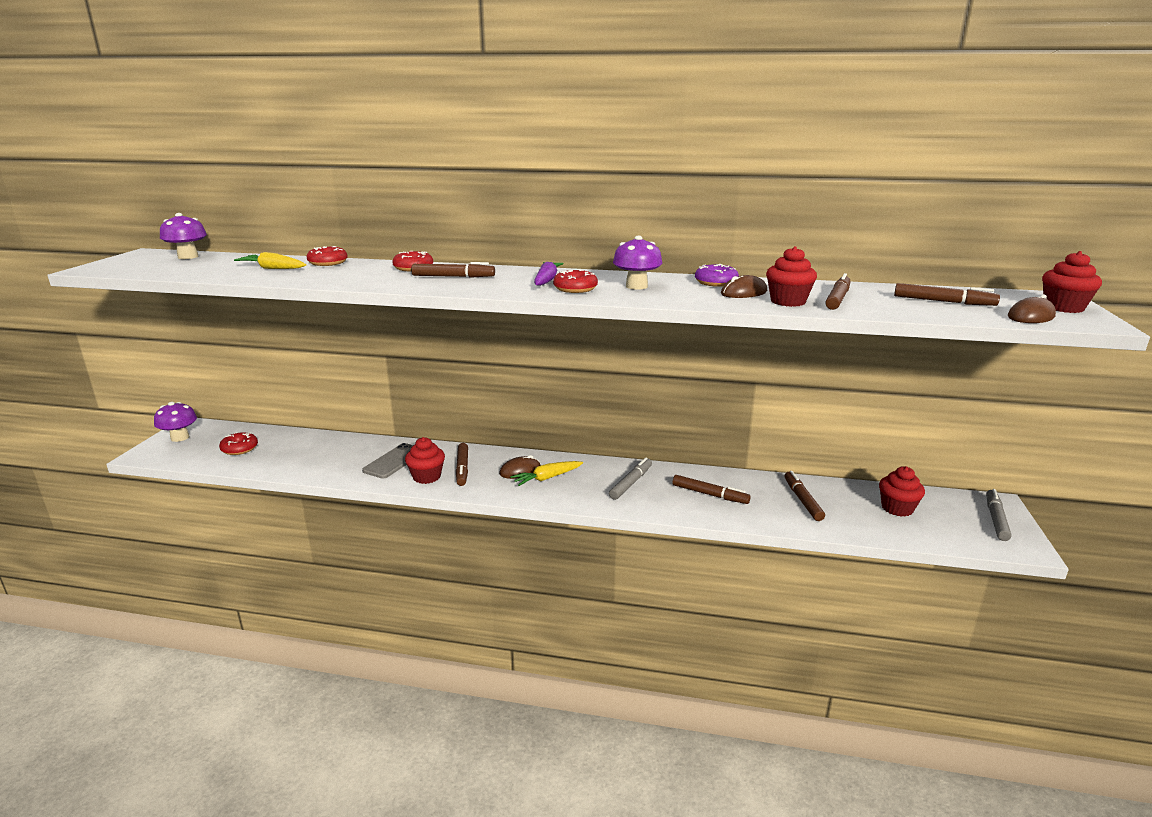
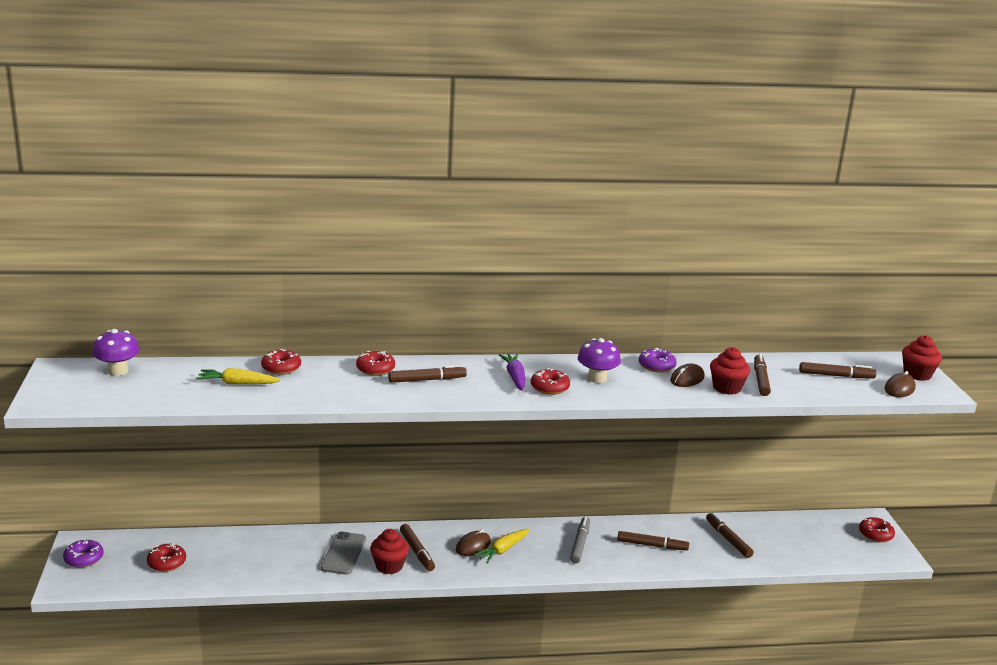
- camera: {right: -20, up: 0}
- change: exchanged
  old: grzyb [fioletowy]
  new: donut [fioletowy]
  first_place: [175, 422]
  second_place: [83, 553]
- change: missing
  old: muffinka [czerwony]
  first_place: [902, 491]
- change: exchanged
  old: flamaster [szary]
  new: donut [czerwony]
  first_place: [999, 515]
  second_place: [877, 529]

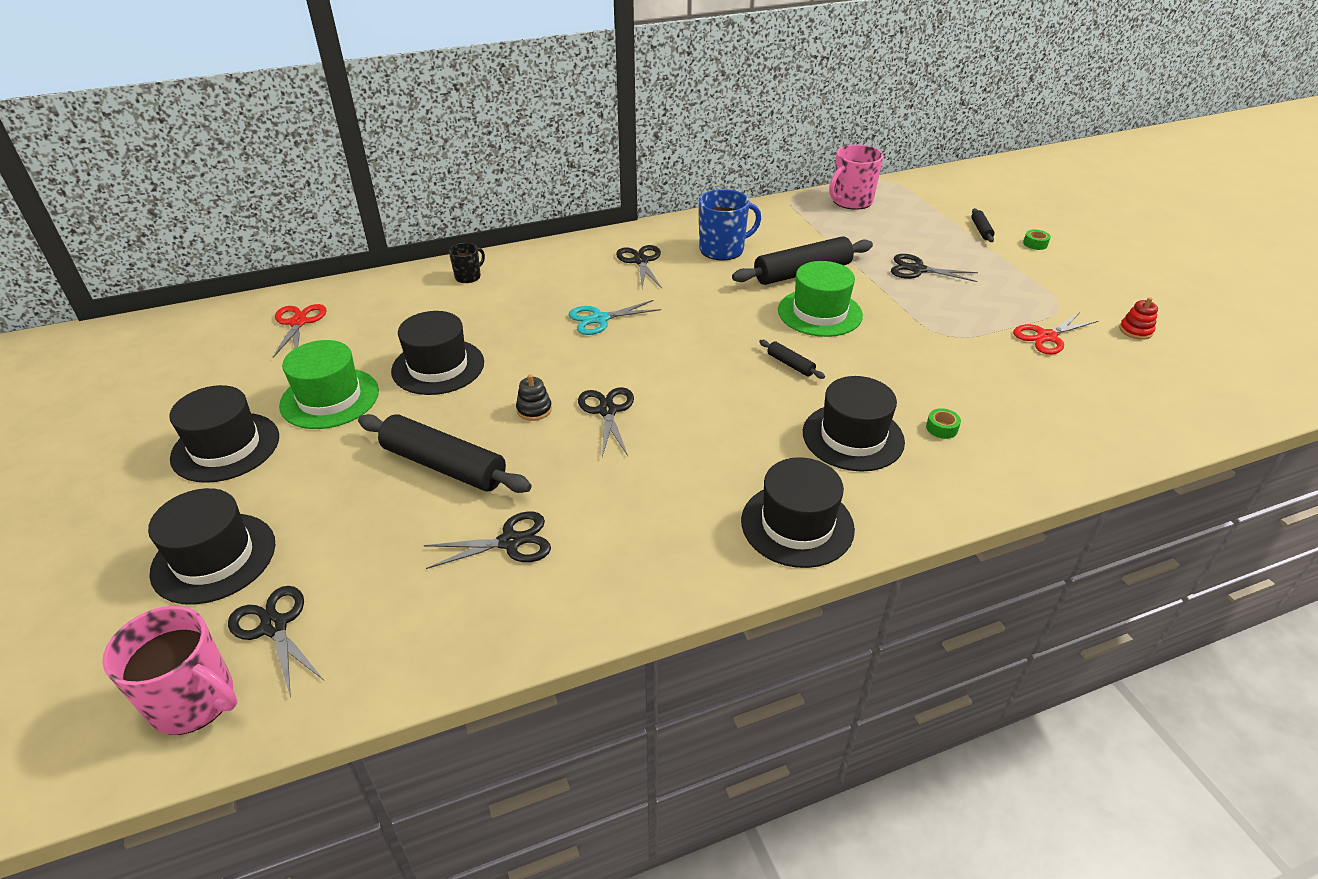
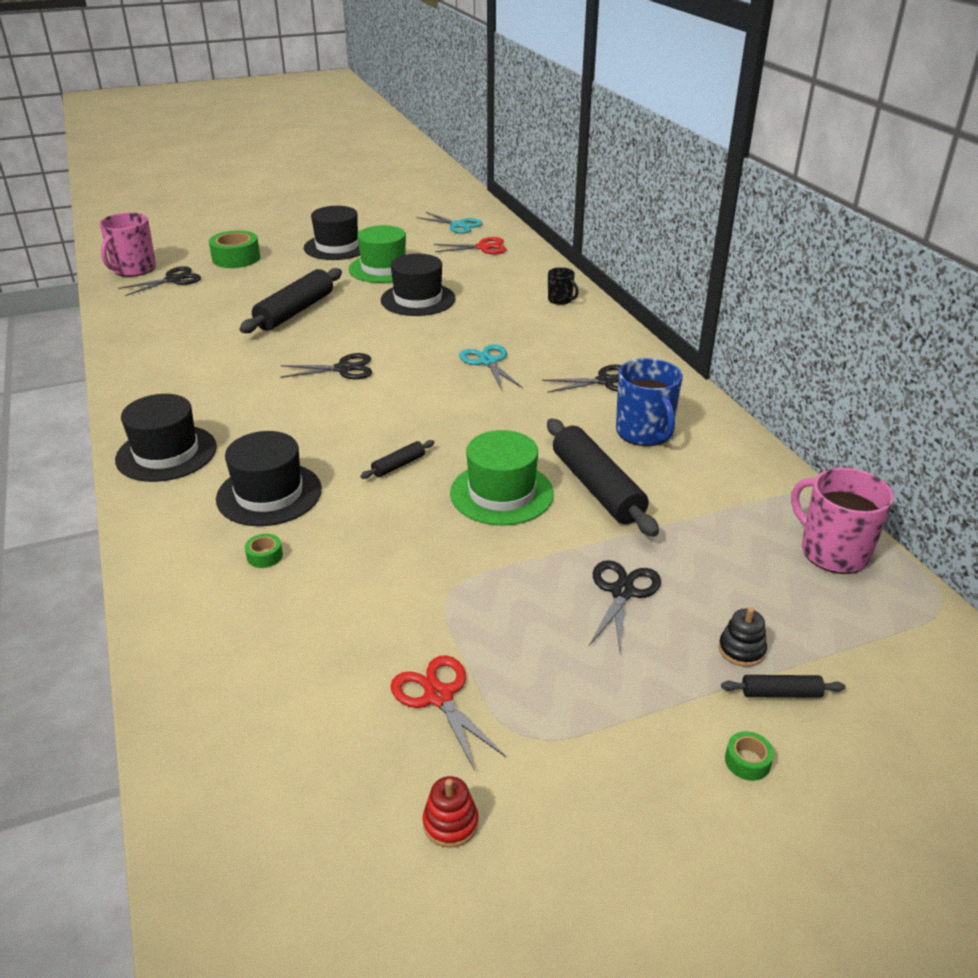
- camera: {right: 90, up: -5}
- change: exchanged
  old: kapelusz [czarny]
  new: taśma klejąca [zielony]
  first_place: [211, 546]
  second_place: [234, 249]
- change: missing
  old: nożyczki [czarny]
  first_place: [487, 540]
- change: relocated
  old: zabawka nakładanka [czarny]
  first_place: [534, 397]
  second_place: [743, 637]
- change: appeared
  new: nożyczki [turkusowy]
  second_place: [449, 223]

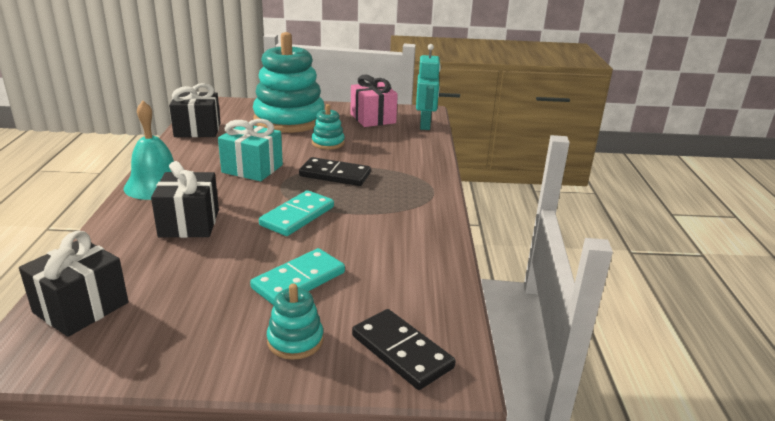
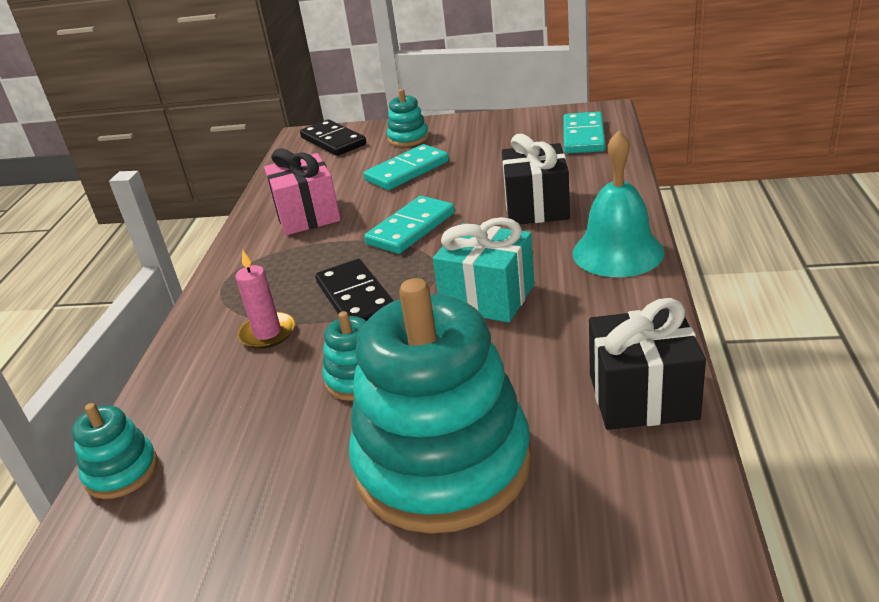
- camera: {right: -170, up: 5}
- change: exchanged
  old: prezent [czarny]
  new: kostka domina [turkusowy]
  first_place: [73, 284]
  second_place: [584, 133]
- change: spun
  old: kostka domina [czarny]
  first_place: [335, 171]
  second_place: [354, 290]
  degrees: 45
- change: relocated
  old: prezent [różowy]
  first_place: [374, 101]
  second_place: [302, 191]
- change: exchanged
  old: robot [turkusowy]
  new: zabawka nakładanka [turkusowy]
  first_place: [428, 87]
  second_place: [115, 451]
- change: appeared
  new: świeca [różowy]
  second_place: [265, 299]

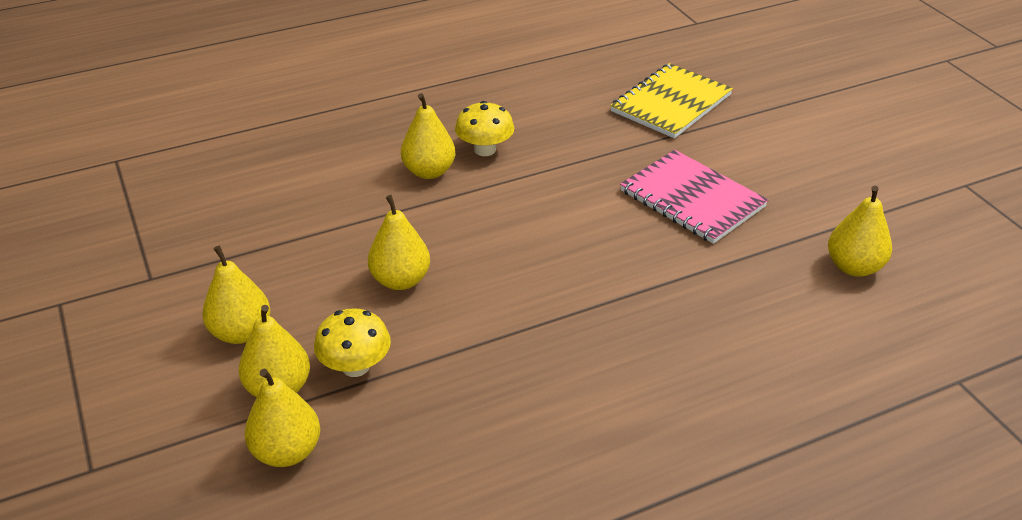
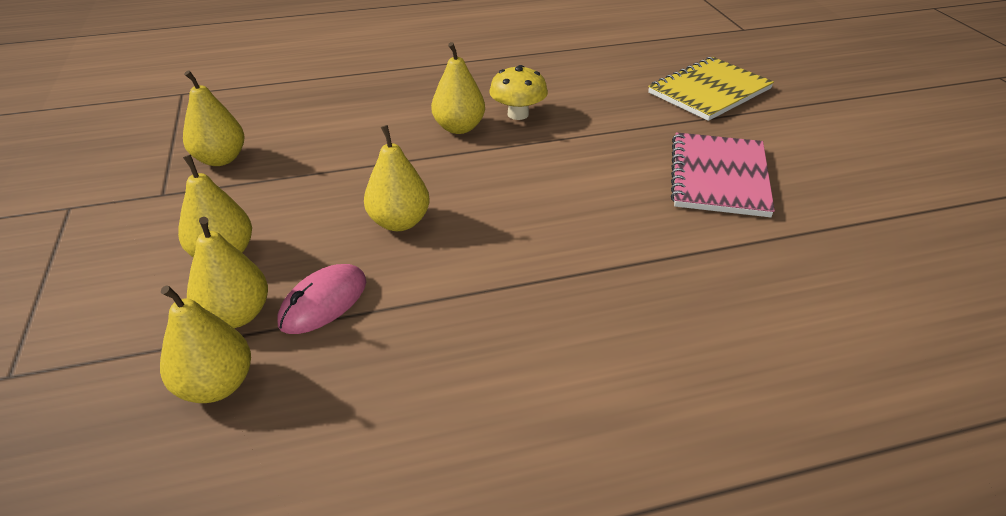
- camera: {right: 10, up: 0}
- change: exchanged
  old: grzyb [żółty]
  new: myszka [różowy]
  first_place: [352, 342]
  second_place: [321, 299]
- change: spun
  old: zeszyt [różowy]
  first_place: [694, 197]
  second_place: [723, 174]
  degrees: 45
- change: relocated
  old: gruszka [żółty]
  first_place: [860, 231]
  second_place: [214, 118]

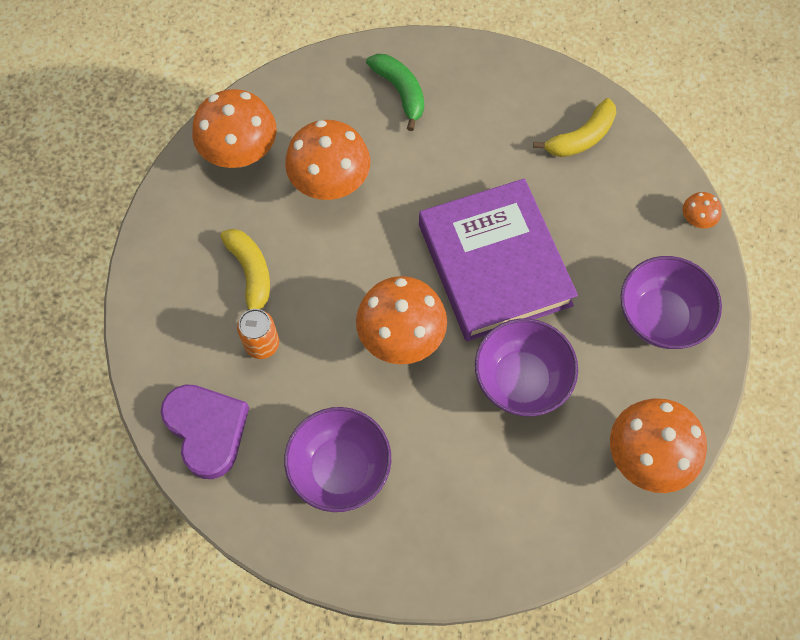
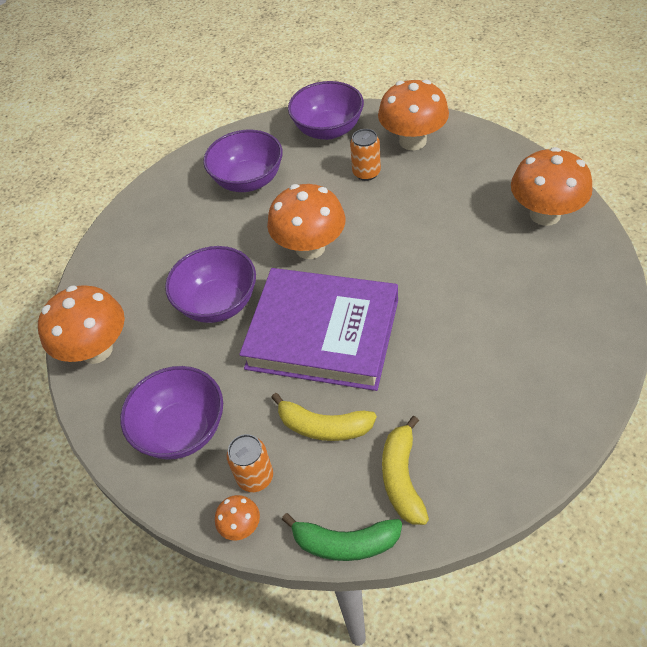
- camera: {right: 130, up: -15}
- change: exchanged
  old: serce [fioletowy]
  new: miska [fioletowy]
  first_place: [205, 431]
  second_place: [326, 110]
- change: relocated
  old: banan [żółty]
  first_place: [245, 269]
  second_place: [324, 417]
- change: relocated
  old: grzyb [pomarańczowy]
  first_place: [327, 160]
  second_place: [413, 115]
- change: relocated
  old: banan [zielony]
  first_place: [395, 92]
  second_place: [342, 537]
- change: appeared
  new: puszka [pomarańczowy]
  second_place: [250, 463]

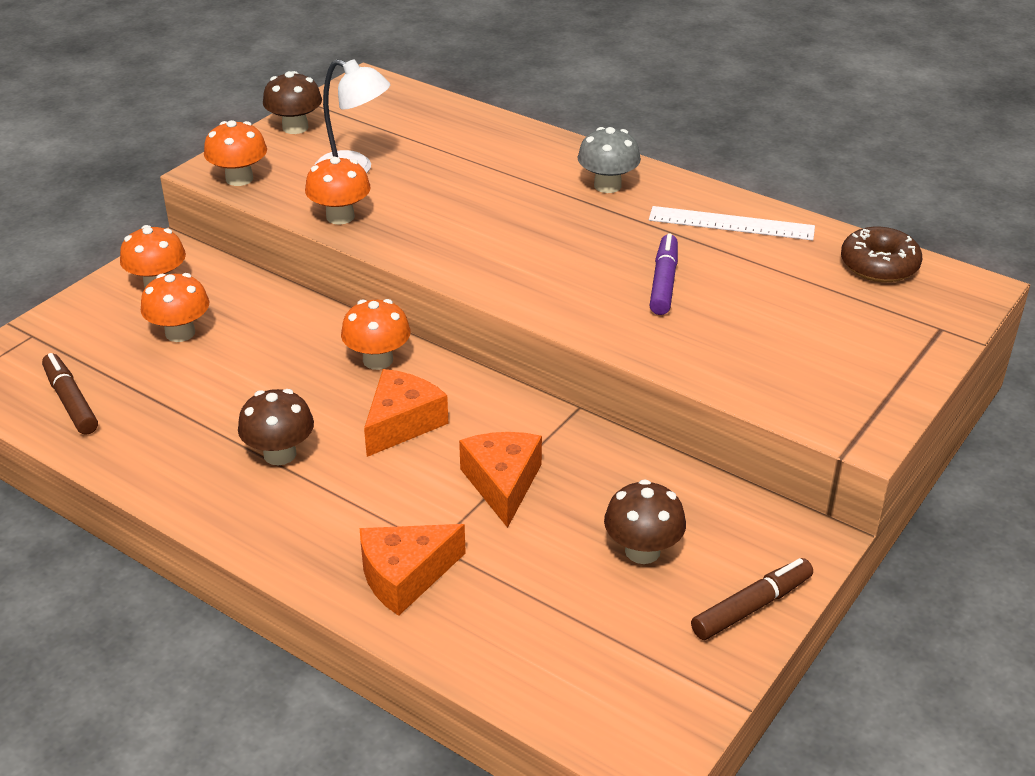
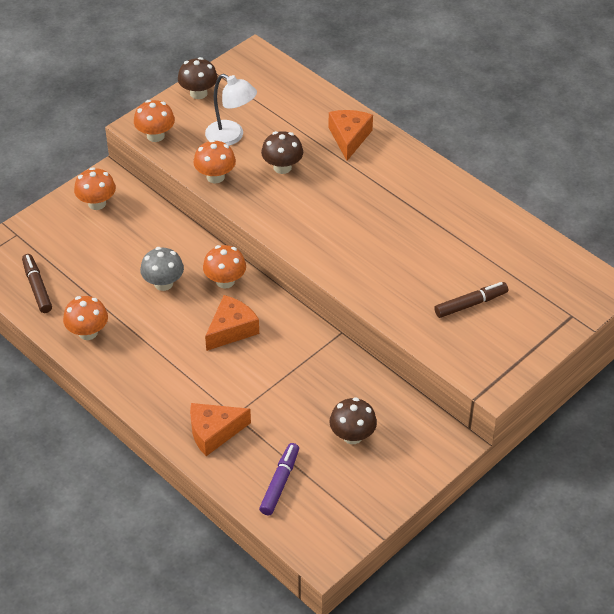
- camera: {right: 10, up: 10}
- change: relocated
  old: grzyb [pomarańczowy]
  first_place: [175, 307]
  second_place: [85, 318]
- change: relocated
  old: grzyb [brązowy]
  first_place: [276, 427]
  second_place: [282, 152]
- change: relocated
  old: ser [pomarańczowy]
  first_place: [500, 480]
  second_place: [350, 135]
- change: relocated
  old: grzyb [szary]
  first_place: [609, 160]
  second_place: [162, 269]
- change: missing
  old: linijka [biały]
  first_place: [732, 223]
- change: relocated
  old: flamaster [fioletowy]
  first_place: [664, 274]
  second_place: [279, 479]
- change: relocated
  old: flamaster [brązowy]
  first_place: [752, 599]
  second_place: [471, 300]
- change: missing
  old: donut [brązowy]
  first_place: [881, 254]

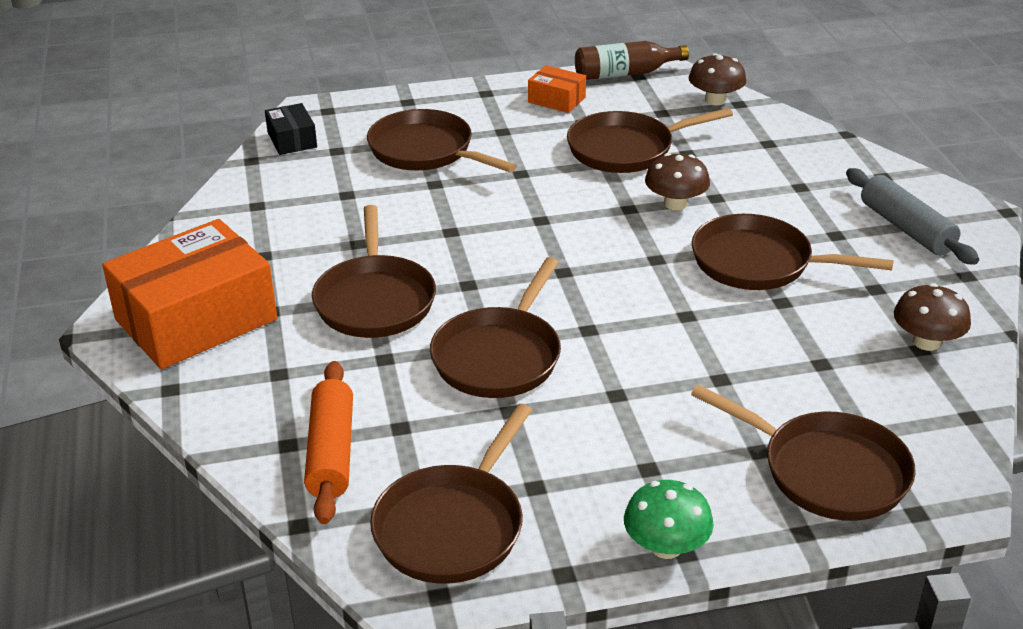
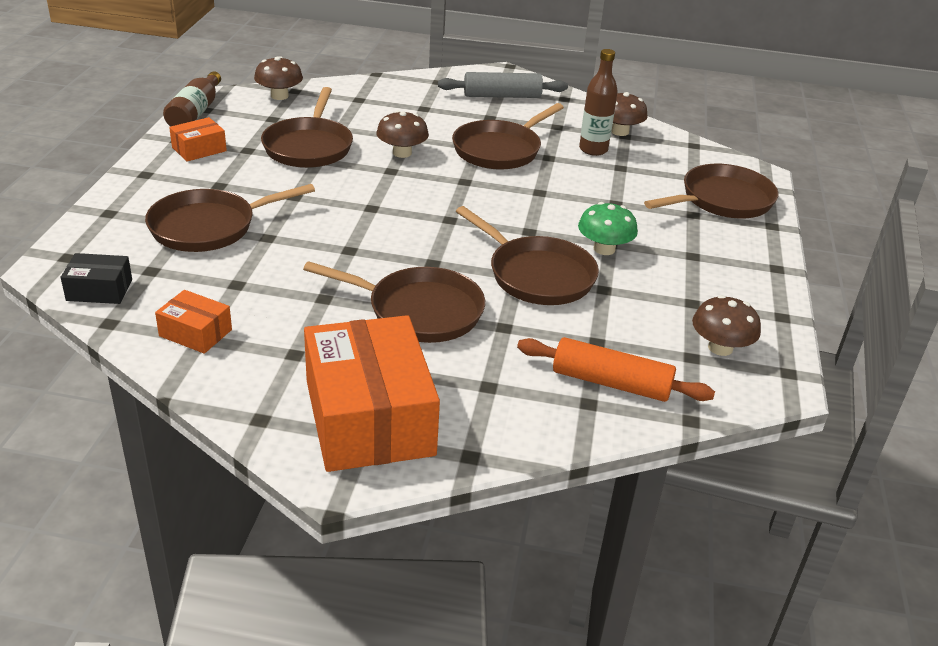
- camera: {right: -70, up: 0}
- change: exchanged
  old: patelnia [brązowy]
  new: grzyb [brązowy]
  first_place: [451, 494]
  second_place: [726, 325]
- change: relocated
  old: grzyb [zielony]
  first_place: [669, 519]
  second_place: [608, 228]
- change: appeared
  new: pudełko [pomarańczowy]
  second_place: [193, 322]
- change: appeared
  new: butelka [brązowy]
  second_place: [598, 102]

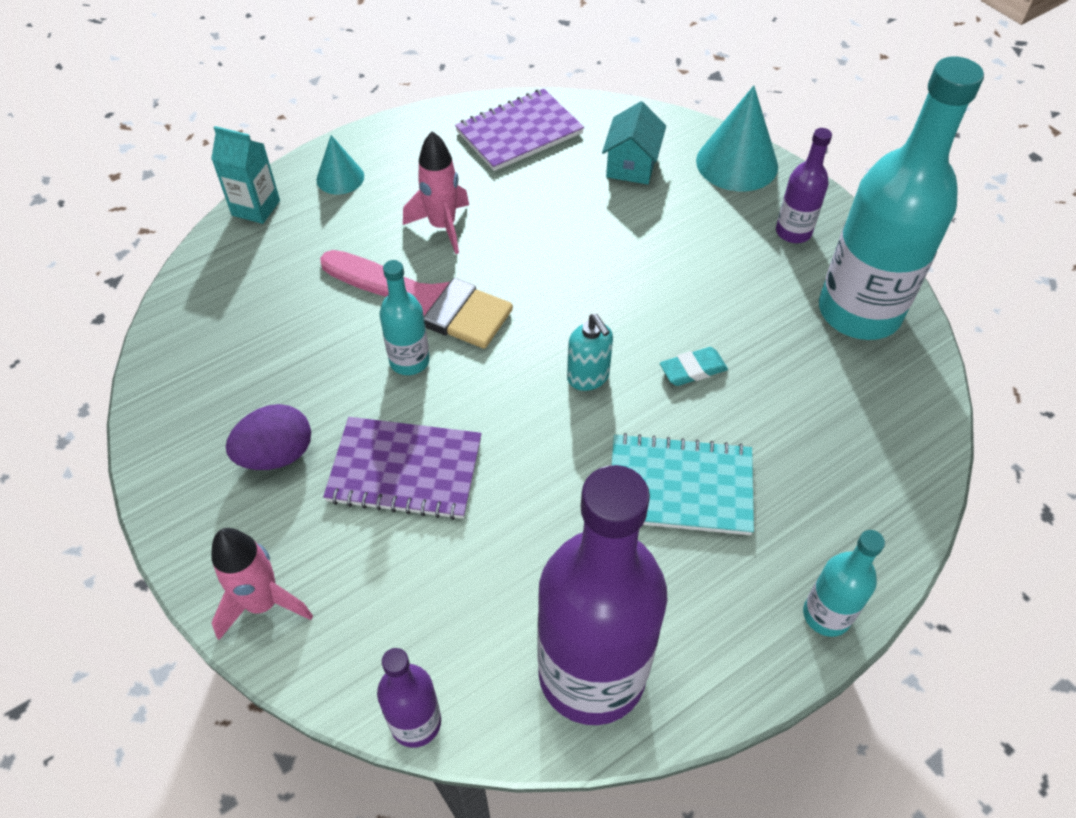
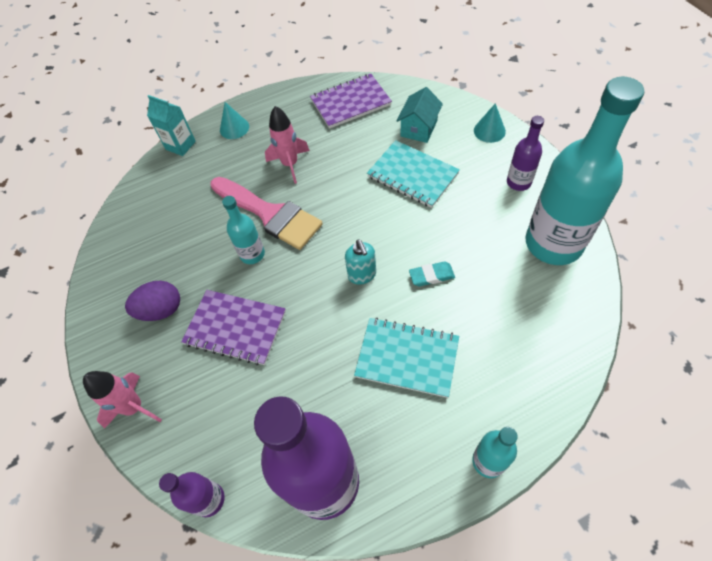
- camera: {right: 15, up: 5}
- change: size
  old: stożek [turkusowy]
  first_place: [737, 138]
  second_place: [490, 123]
  factor: 0.58
- change: appeared
  new: zeszyt [turkusowy]
  second_place: [413, 174]

